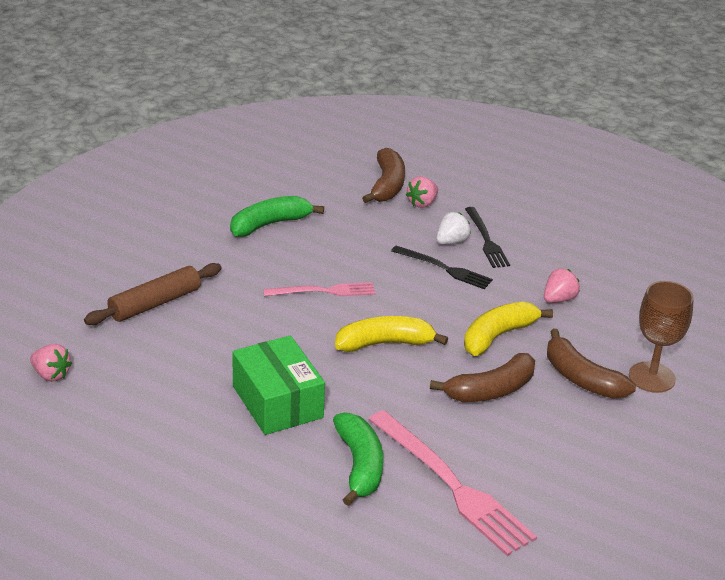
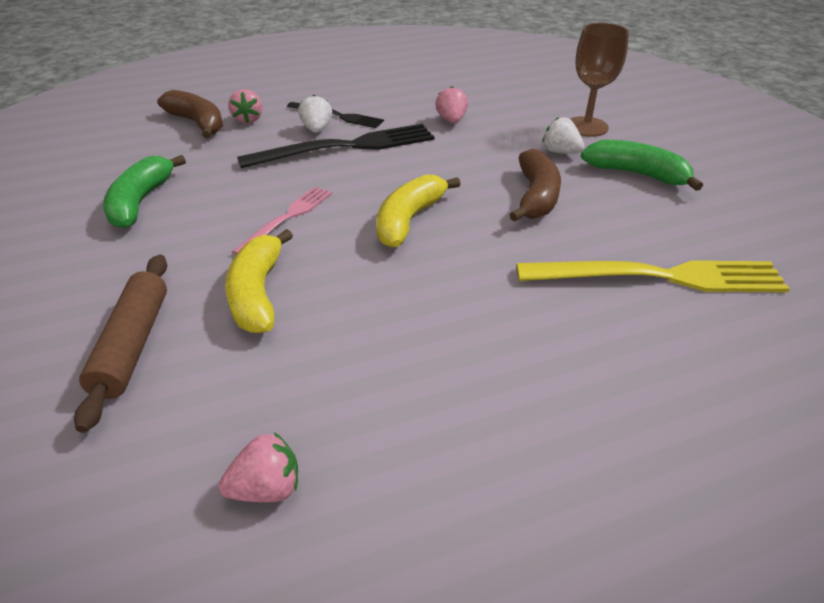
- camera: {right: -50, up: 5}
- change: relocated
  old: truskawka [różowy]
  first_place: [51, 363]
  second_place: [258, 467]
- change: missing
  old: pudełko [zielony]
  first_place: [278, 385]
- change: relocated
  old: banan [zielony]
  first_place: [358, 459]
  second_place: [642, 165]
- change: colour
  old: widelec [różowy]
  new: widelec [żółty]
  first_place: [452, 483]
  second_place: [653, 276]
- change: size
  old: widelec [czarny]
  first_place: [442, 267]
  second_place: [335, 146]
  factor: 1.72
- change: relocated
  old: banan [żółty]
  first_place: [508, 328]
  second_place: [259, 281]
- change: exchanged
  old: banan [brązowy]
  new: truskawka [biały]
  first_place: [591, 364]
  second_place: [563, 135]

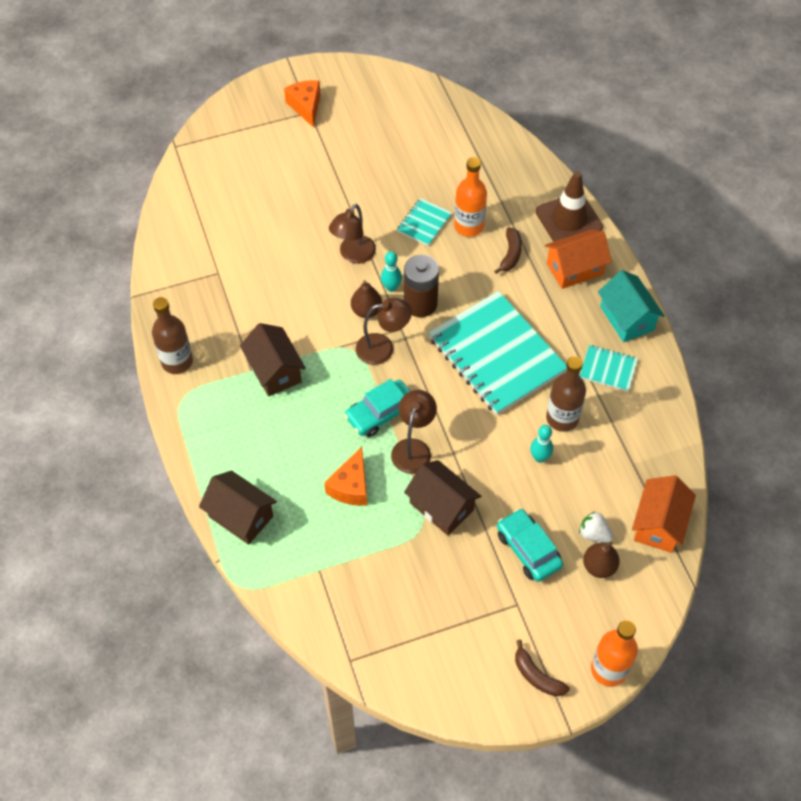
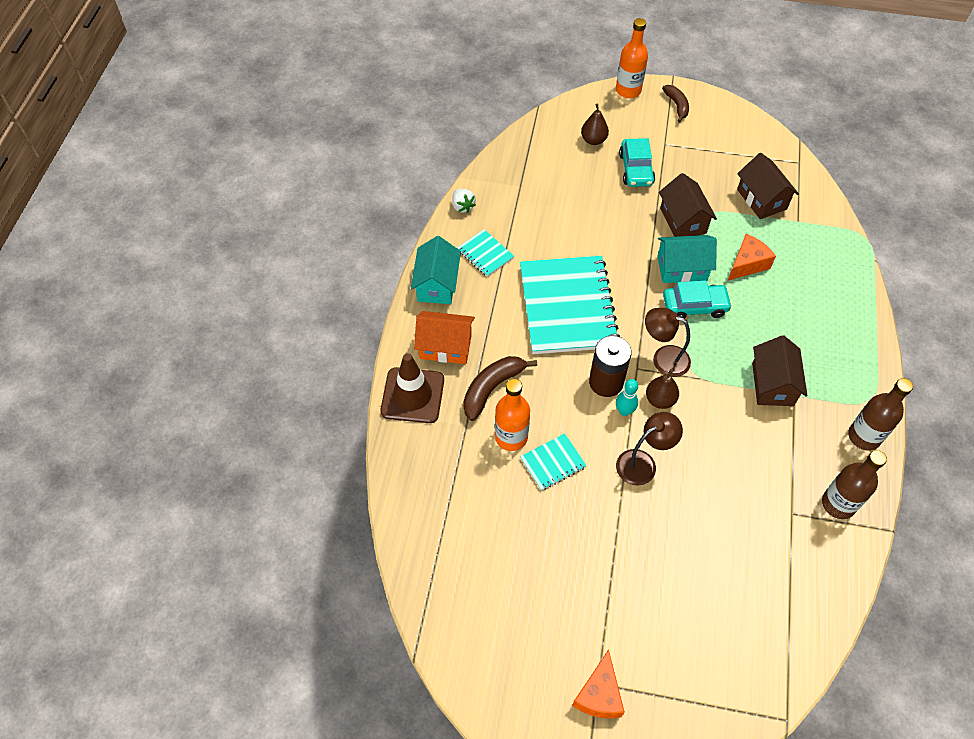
- camera: {right: -150, up: 0}
- change: relocated
  old: domek [brązowy]
  first_place: [238, 507]
  second_place: [768, 186]
- change: exchanged
  old: lampka [brązowy]
  new: domek [turkusowy]
  first_place: [414, 432]
  second_place: [687, 259]
- change: size
  old: banan [brązowy]
  first_place: [508, 250]
  second_place: [500, 388]
  factor: 1.52
- change: missing
  old: kręgiel [turkusowy]
  first_place: [541, 444]
- change: relocated
  old: butelka [brązowy]
  first_place: [566, 394]
  second_place: [854, 484]
- change: relocated
  old: truskawka [biały]
  first_place: [596, 527]
  second_place: [464, 201]
- change: missing
  old: domek [pomarańczowy]
  first_place: [664, 514]

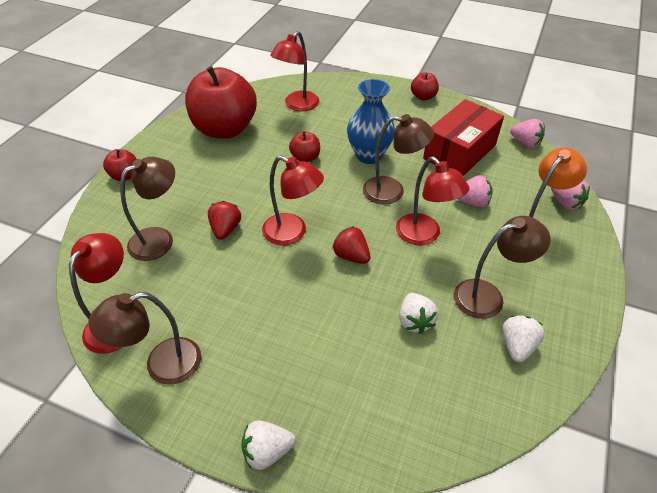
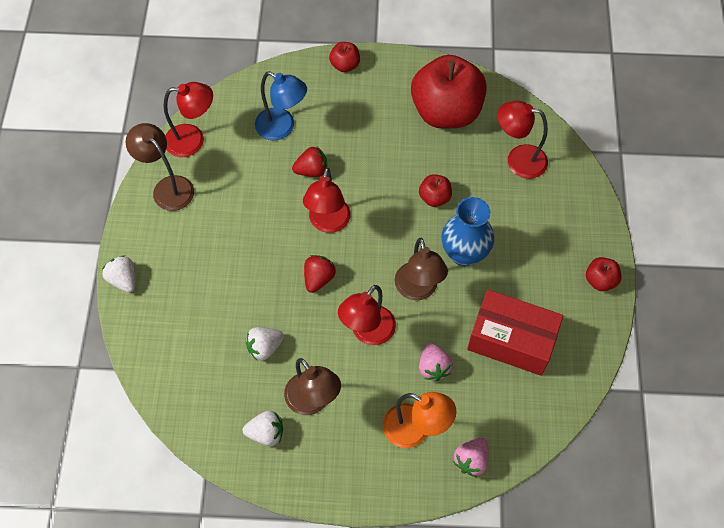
- camera: {right: 70, up: 15}
- change: colour
  old: lampka [brązowy]
  new: lampka [niebieski]
  first_place: [147, 209]
  second_place: [281, 106]
- change: missing
  old: truskawka [różowy]
  first_place: [527, 133]

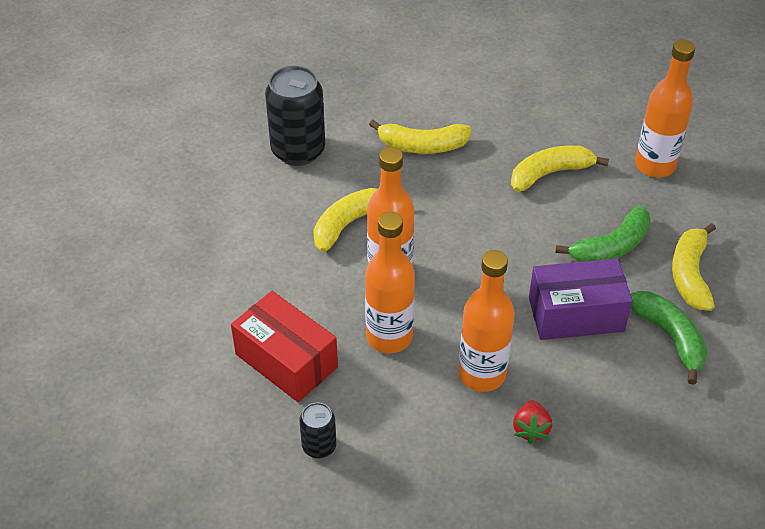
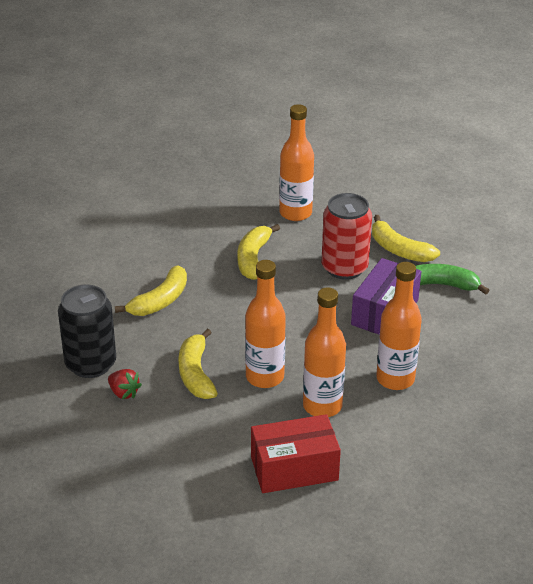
- camera: {right: -55, up: -10}
- change: missing
  old: puszka [czarny]
  first_place: [317, 430]
- change: relocated
  old: truskawka [czerwony]
  first_place: [532, 422]
  second_place: [125, 384]
- change: exchanged
  old: banan [zielony]
  new: puszka [czerwony]
  first_place: [603, 234]
  second_place: [347, 236]

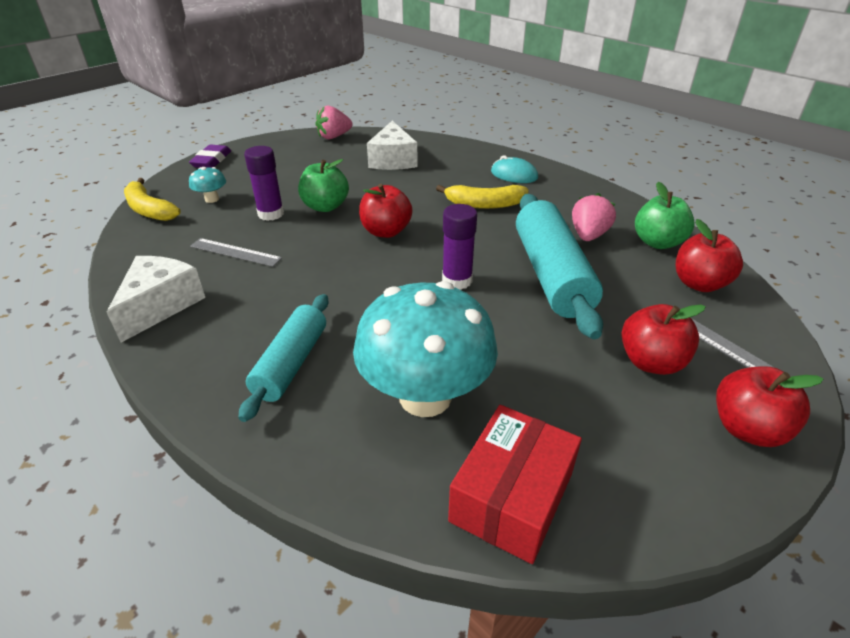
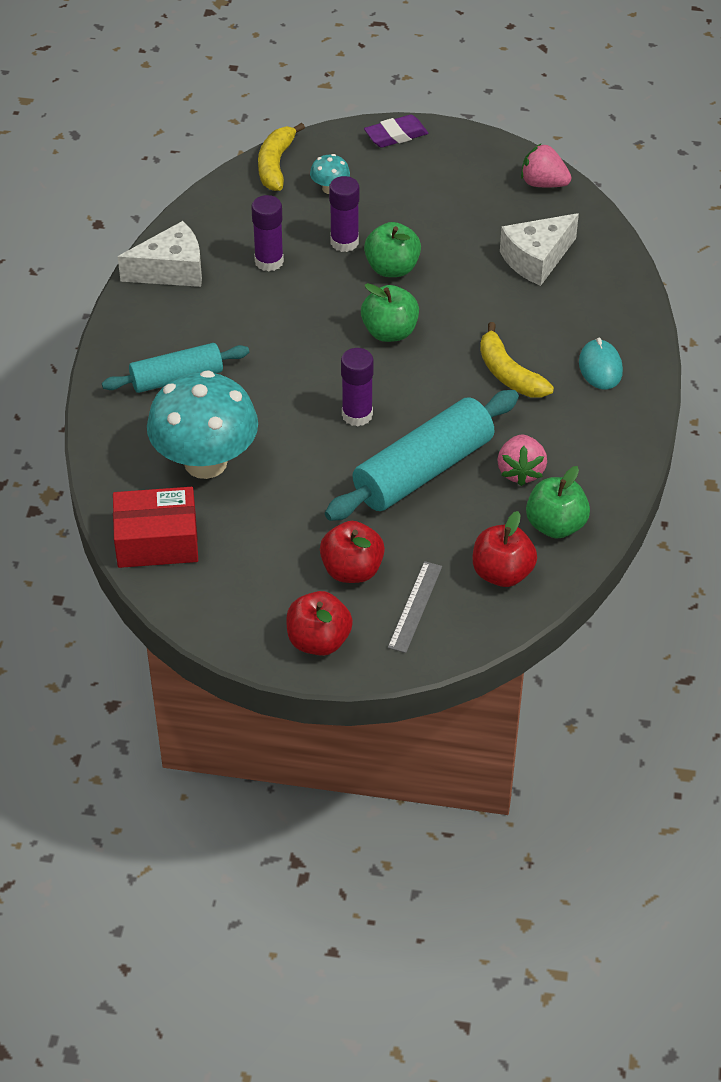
- camera: {right: 55, up: 10}
- change: exchanged
  old: linijka [szary]
  new: klej w sztyfcie [fioletowy]
  first_place: [236, 252]
  second_place: [267, 233]
- change: colour
  old: jabłko [czerwony]
  new: jabłko [zielony]
  first_place: [386, 211]
  second_place: [390, 312]
- change: spun
  old: truskawka [różowy]
  first_place: [594, 217]
  second_place: [522, 460]
  degrees: 105

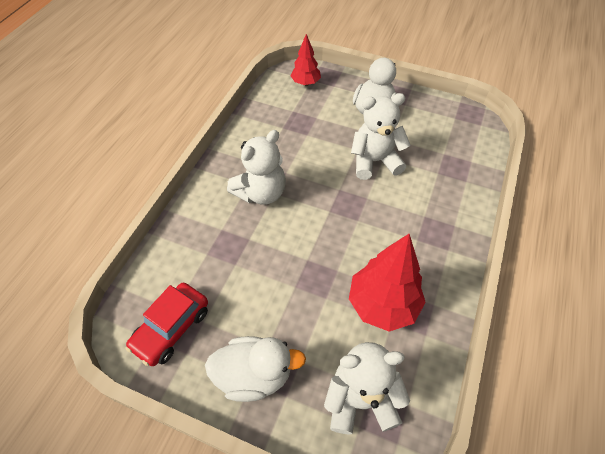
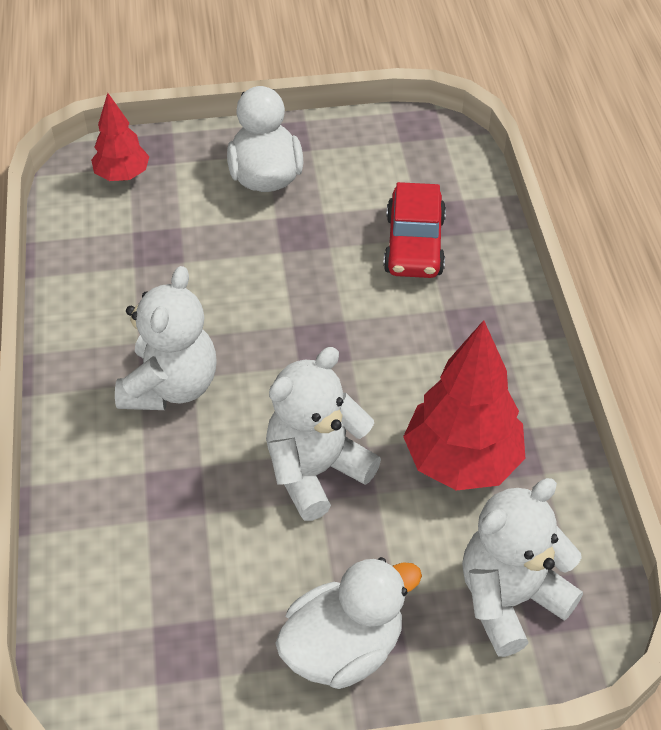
- camera: {right: -30, up: -5}
- change: relocated
  old: samochód [czerwony]
  first_place: [167, 324]
  second_place: [414, 230]
- change: relocated
  old: miś [biały]
  first_place: [380, 136]
  second_place: [323, 434]

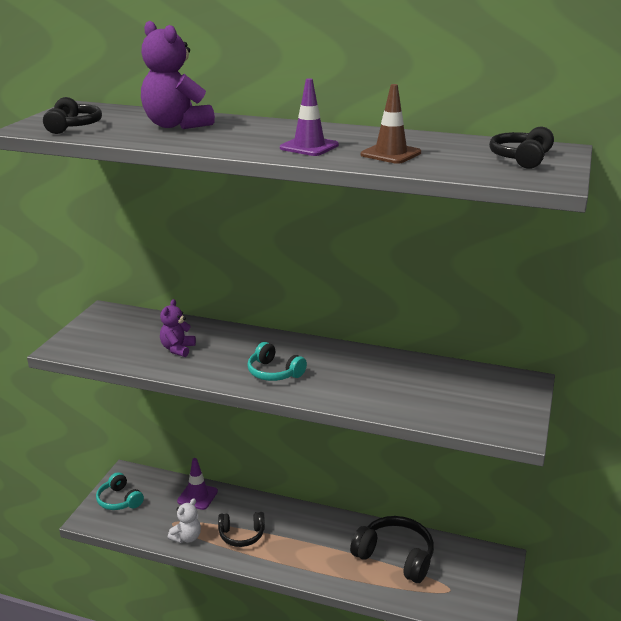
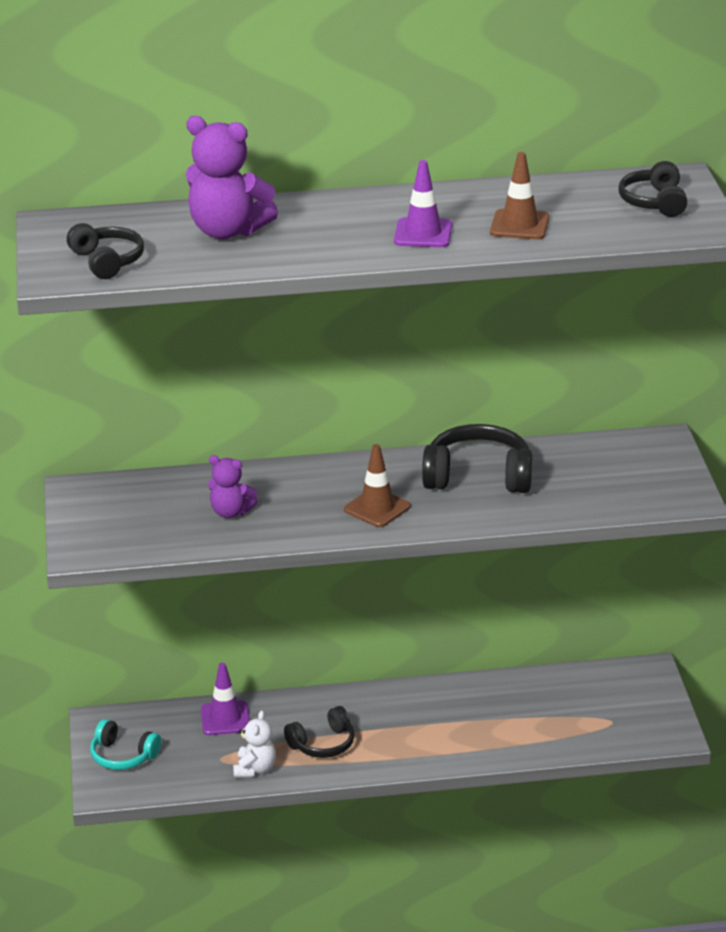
- camera: {right: -25, up: 5}
- change: spun
  old: miś [fioletowy]
  first_place: [178, 328]
  second_place: [233, 486]
  degrees: -60
- change: exchanged
  old: słuchawki [turkusowy]
  new: pachołek [brązowy]
  first_place: [277, 361]
  second_place: [377, 485]
- change: relocated
  old: słuchawki [czarny]
  first_place: [392, 549]
  second_place: [477, 458]

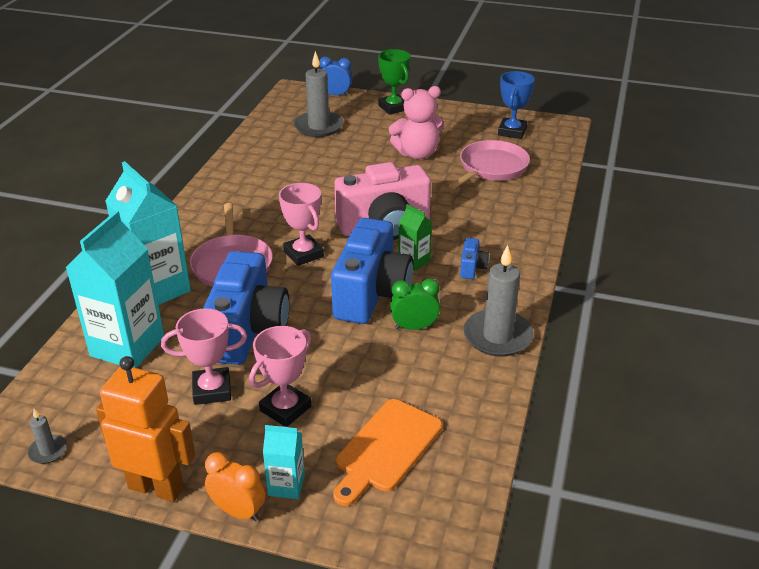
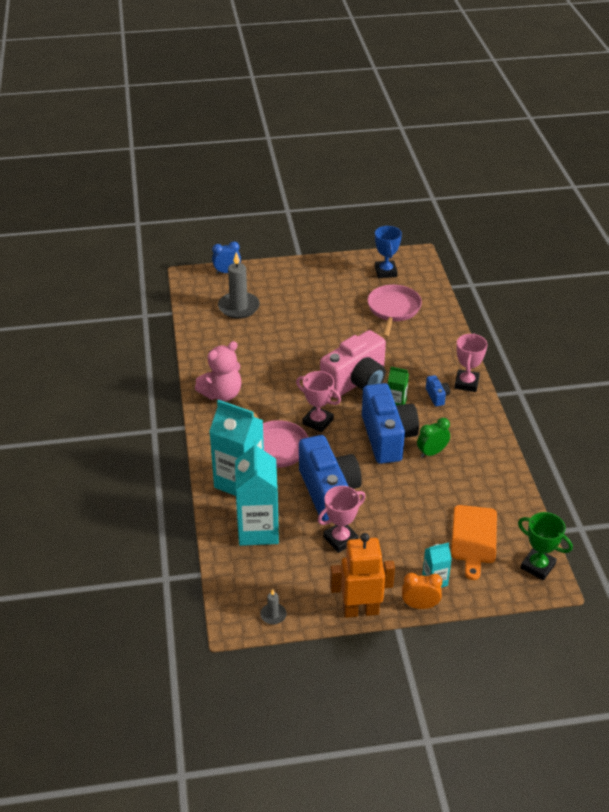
- camera: {right: -25, up: 5}
- change: relocated
  old: puchar [różowy]
  first_place: [280, 376]
  second_place: [470, 362]
- change: relocated
  old: puchar [zielony]
  first_place: [394, 82]
  second_place: [545, 546]
- change: relocated
  old: miś [różowy]
  first_place: [416, 122]
  second_place: [218, 371]
- change: missing
  old: świeca [szary]
  first_place: [498, 301]

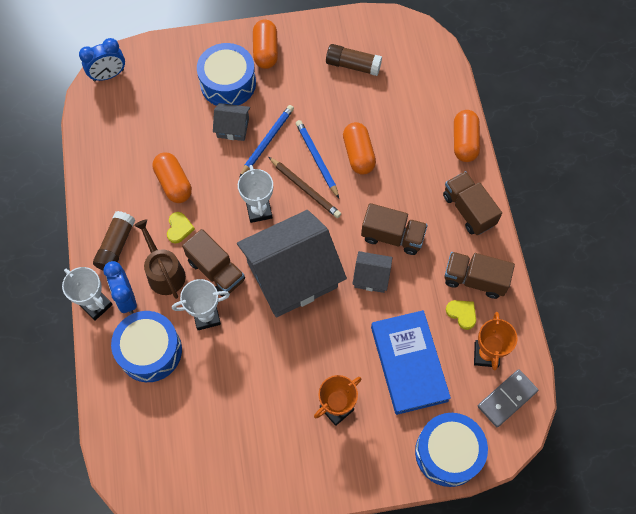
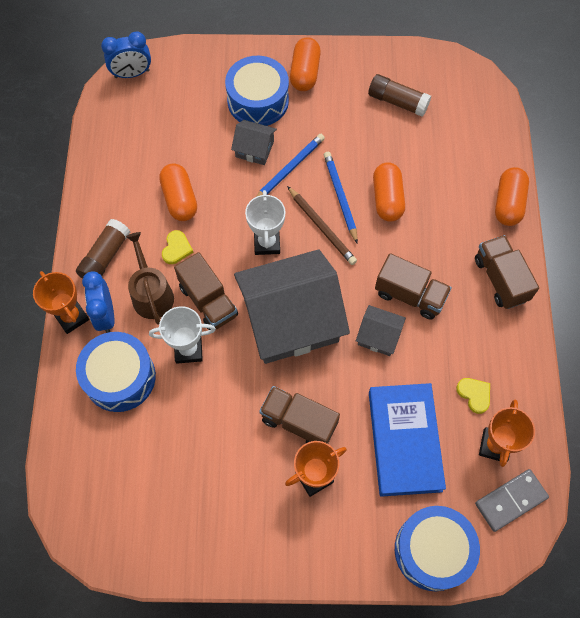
- camera: {right: 10, up: 0}
- change: colour
  old: puchar [biały]
  new: puchar [pomarańczowy]
  first_place: [87, 294]
  second_place: [61, 302]
- change: relocated
  old: ciężarówka [brązowy]
  first_place: [479, 275]
  second_place: [299, 415]

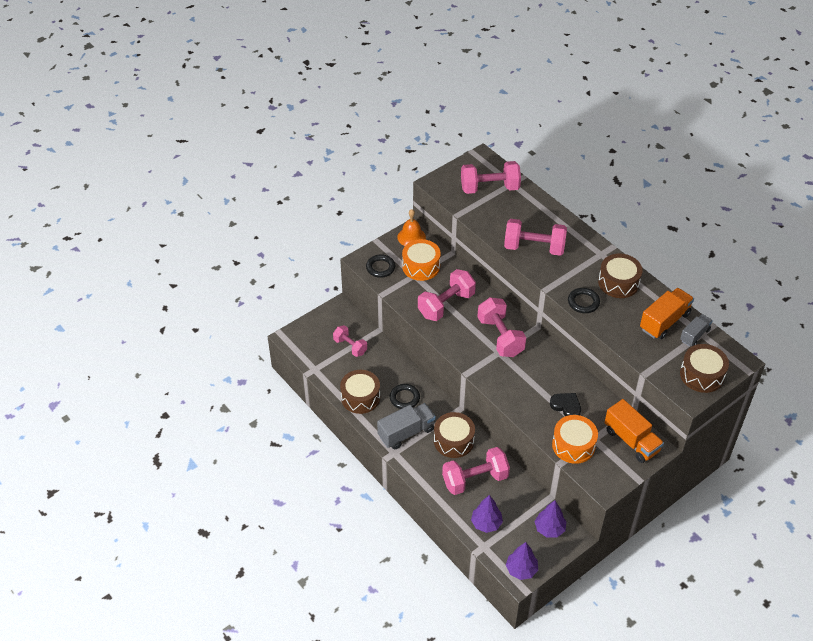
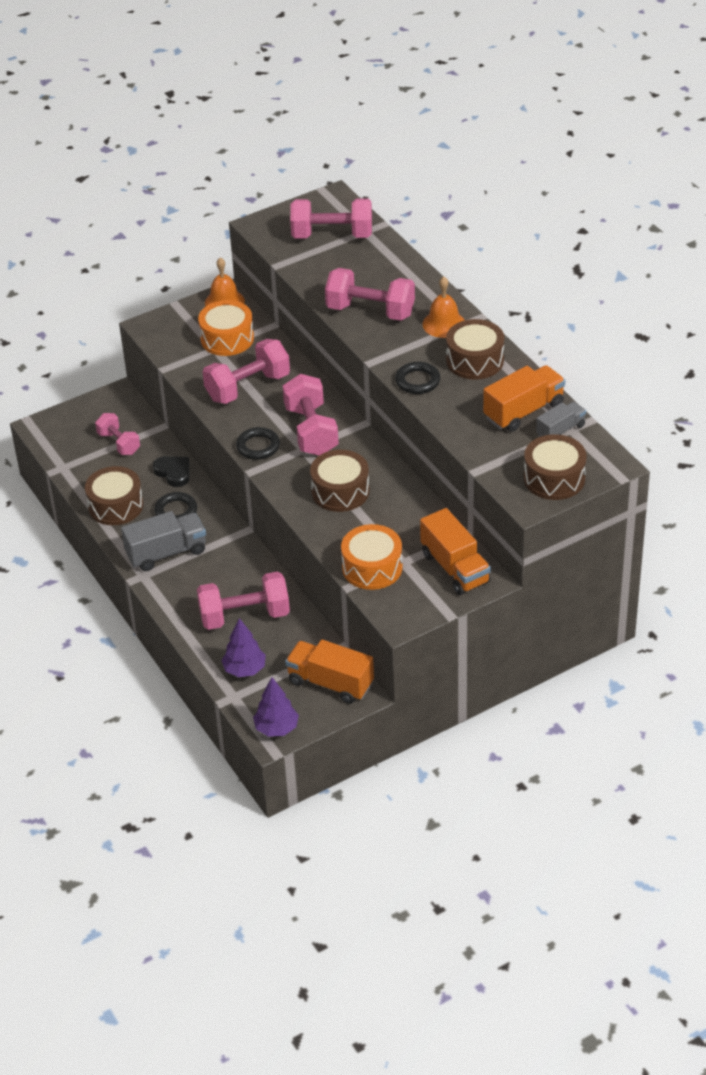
- camera: {right: 10, up: -5}
- change: relocated
  old: pierścień [czarny]
  first_place: [380, 266]
  second_place: [258, 443]
- change: relocated
  old: bęben [brązowy]
  first_place: [454, 435]
  second_place: [340, 481]
- change: exchanged
  old: drzewko [fioletowy]
  new: ciężarówka [pomarańczowy]
  first_place: [550, 518]
  second_place: [329, 672]
- change: relocated
  old: serce [czarny]
  first_place: [565, 404]
  second_place: [171, 471]
- change: appeared
  new: dzwonek [pomarańczowy]
  second_place: [443, 307]

